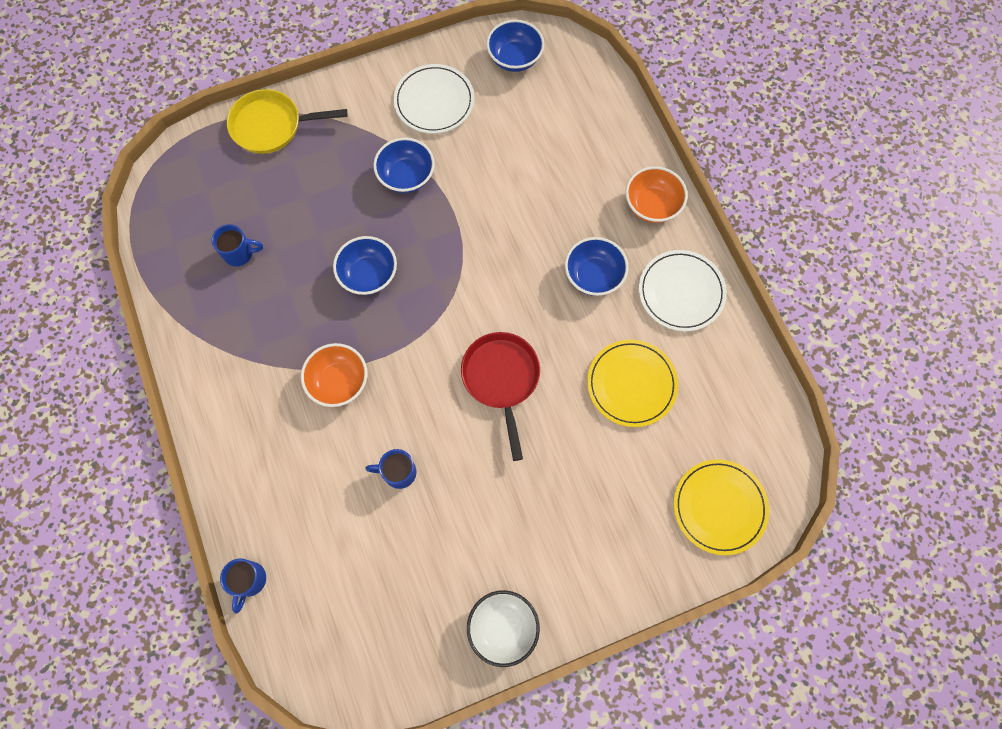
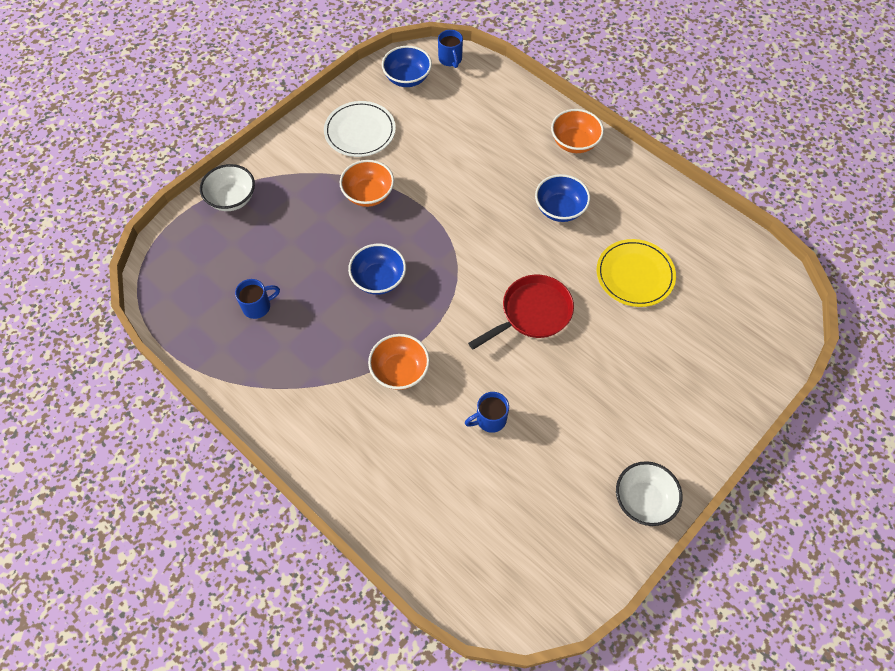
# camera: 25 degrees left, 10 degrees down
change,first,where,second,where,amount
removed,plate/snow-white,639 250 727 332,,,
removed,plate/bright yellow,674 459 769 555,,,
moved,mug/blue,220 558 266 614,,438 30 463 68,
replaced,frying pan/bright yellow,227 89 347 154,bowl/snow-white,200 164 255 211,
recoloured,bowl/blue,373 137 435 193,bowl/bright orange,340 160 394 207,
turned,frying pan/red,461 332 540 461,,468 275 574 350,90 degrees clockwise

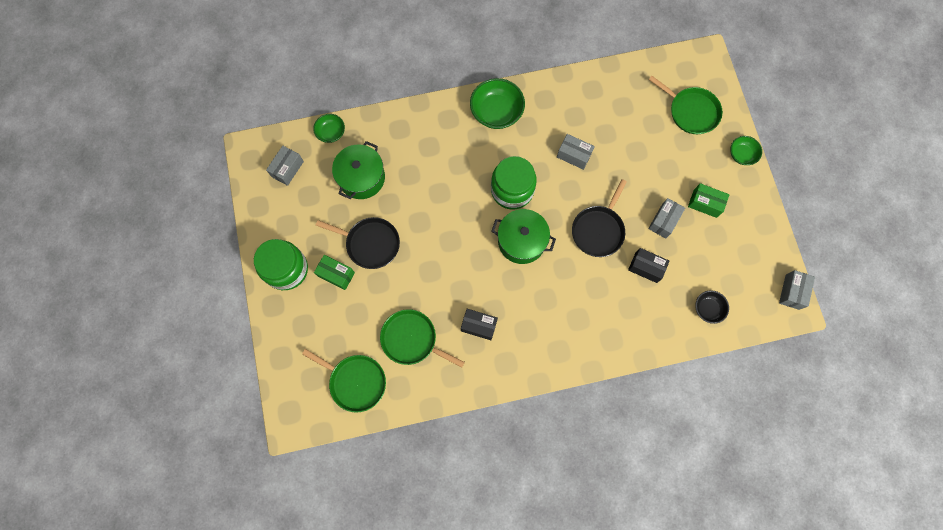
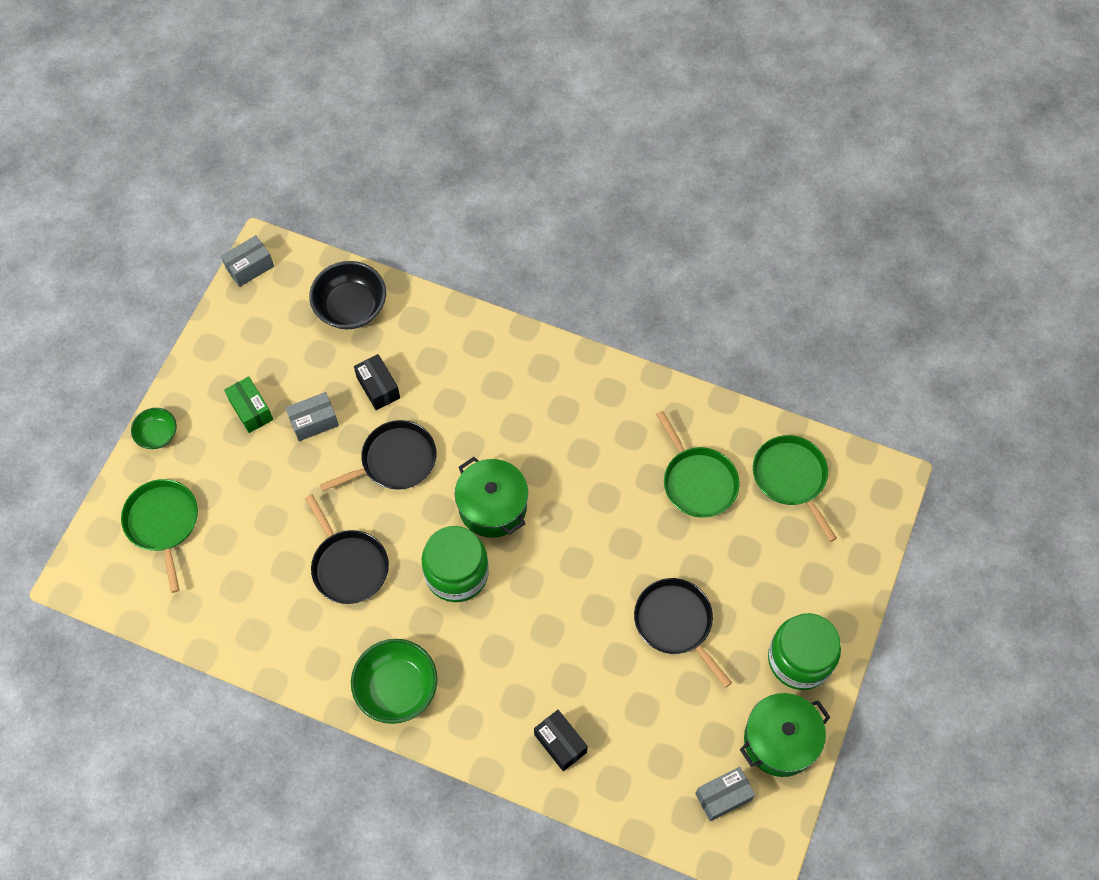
# camera: 145 degrees left, 10 degrees down
change,first,where,second,where,amount
removed,bowl/emerald,313 114 345 143,,,
removed,box/emerald,314 255 355 290,,,
moved,stockpot/emerald,332 141 385 199,,740 693 831 777,
moved,box/black,461 309 498 340,,534 710 588 771,
replaced,box/grey,557 134 595 170,frying pan/black,305 494 389 604,
resized,bowl/black,695 290 729 324,,309 261 386 329,x1.75

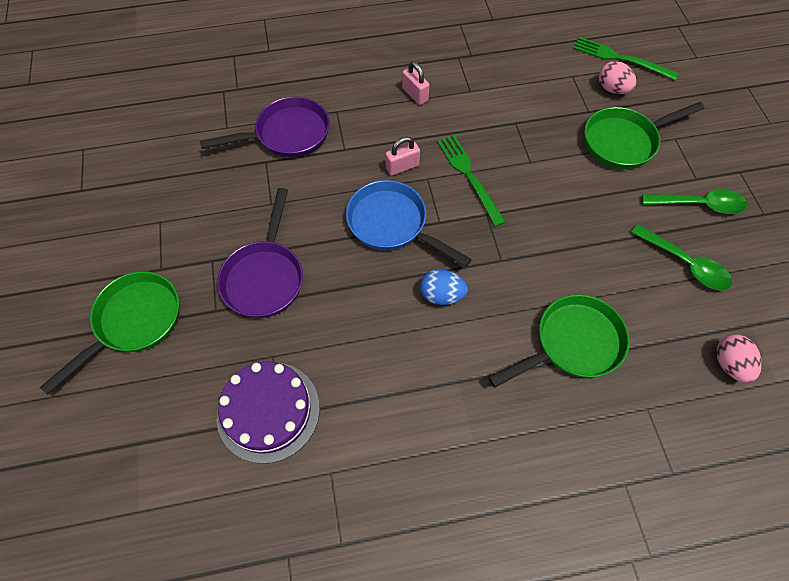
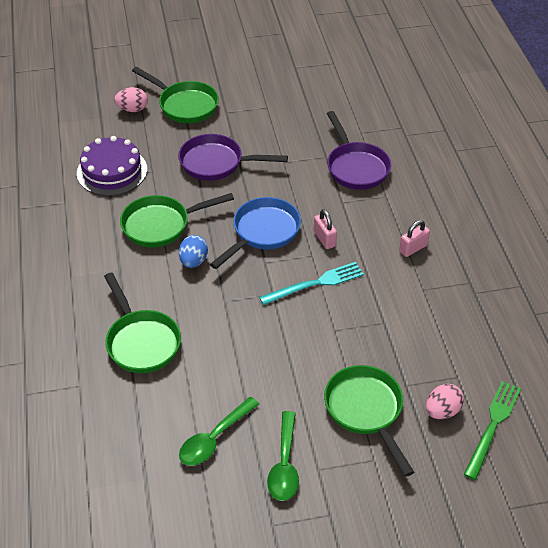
# camera: 90 degrees right, 15 degrees down
change,first,where,second,where,amount
added,,,frying pan/emerald,120 193 234 248,
moved,egg shape/pink,716 334 762 383,,114 87 148 112,
recoloured,table fork/emerald,437 135 506 227,table fork/aqua,259 262 364 305,

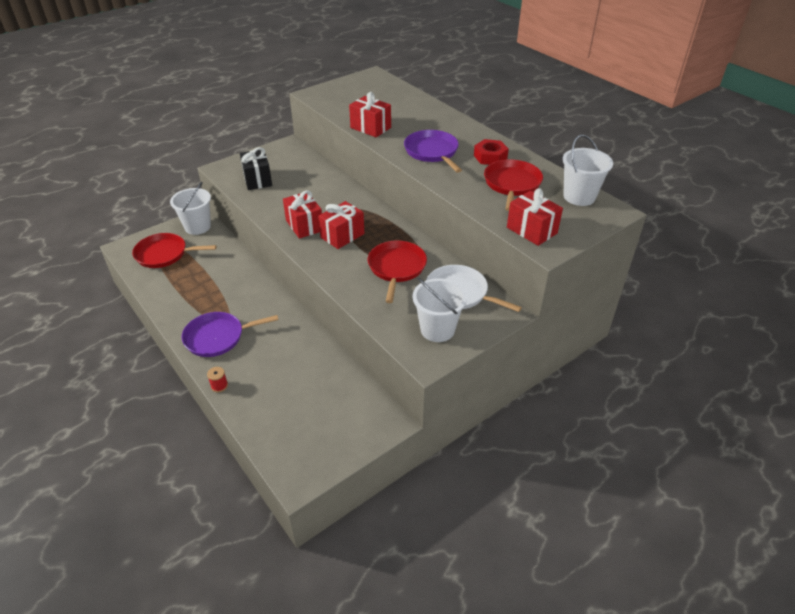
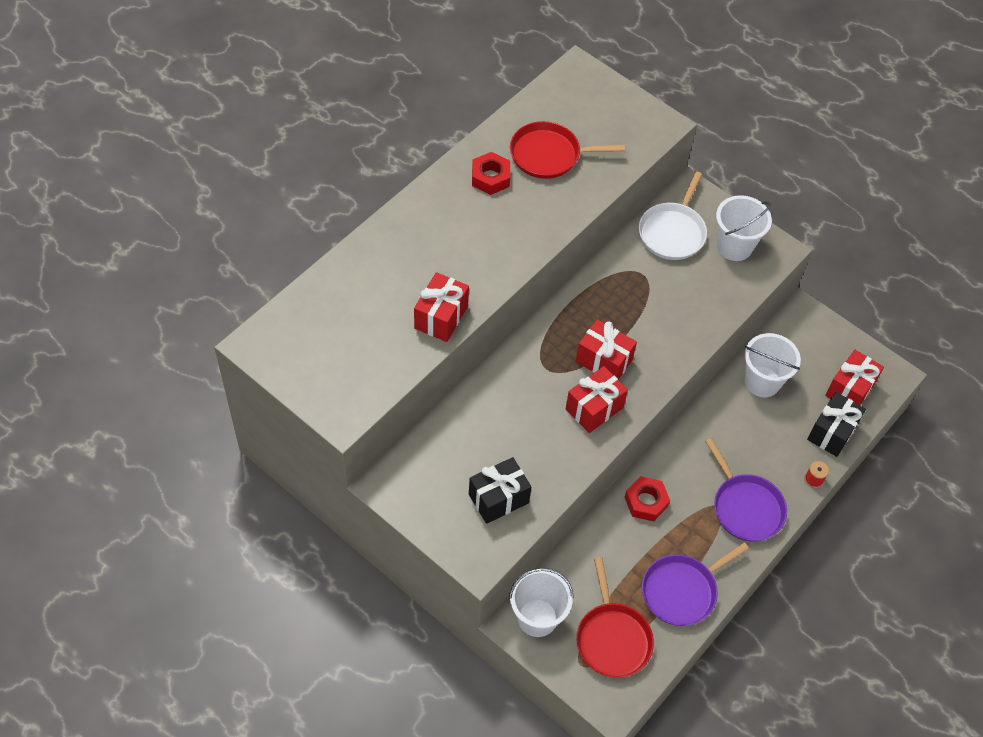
# camera: 105 degrees left, 15 degrees up
change,first,where,second,where,amount
removed,frying pan/red,368 241 427 303,,,
added,,,hex nut/red,625 476 670 522,
added,,,present/black,807 392 866 457,
moved,frying pan/violet,404 130 462 173,,642 542 749 626,
moved,present/red,507 189 563 246,,825 350 884 405,
moved,bucket/snow-white,562 135 613 206,,745 333 801 397,

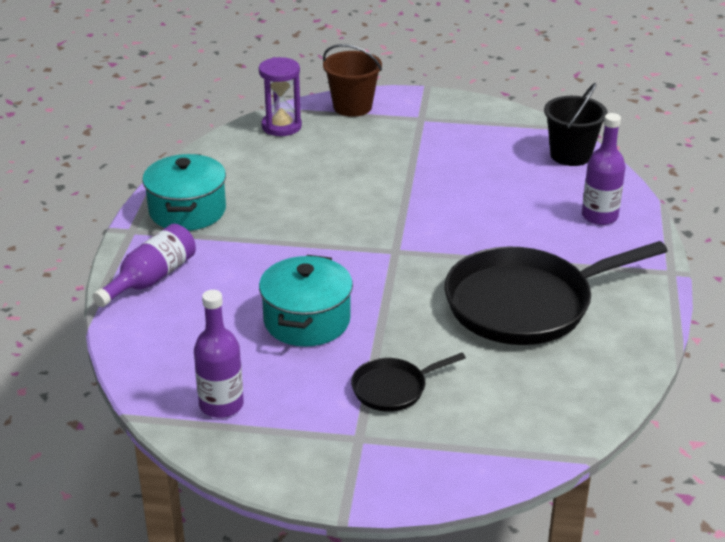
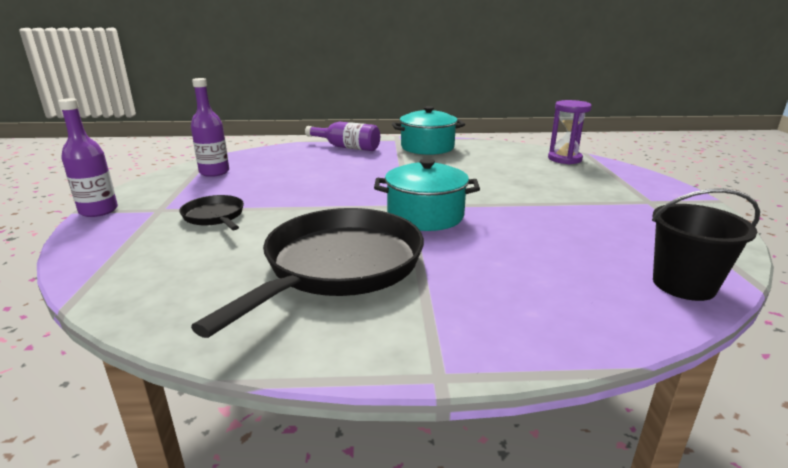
# camera: 80 degrees right, 10 degrees down
change,first,where,second,where,amount
removed,bucket/dark brown,323 44 382 117,,,
moved,stockpot/aqua,259 255 353 347,,374 159 480 231,
moved,bottle/violet,582 113 625 225,,58 98 118 217,
turned,frying pan/black,445 241 667 345,,191 208 424 338,60 degrees clockwise

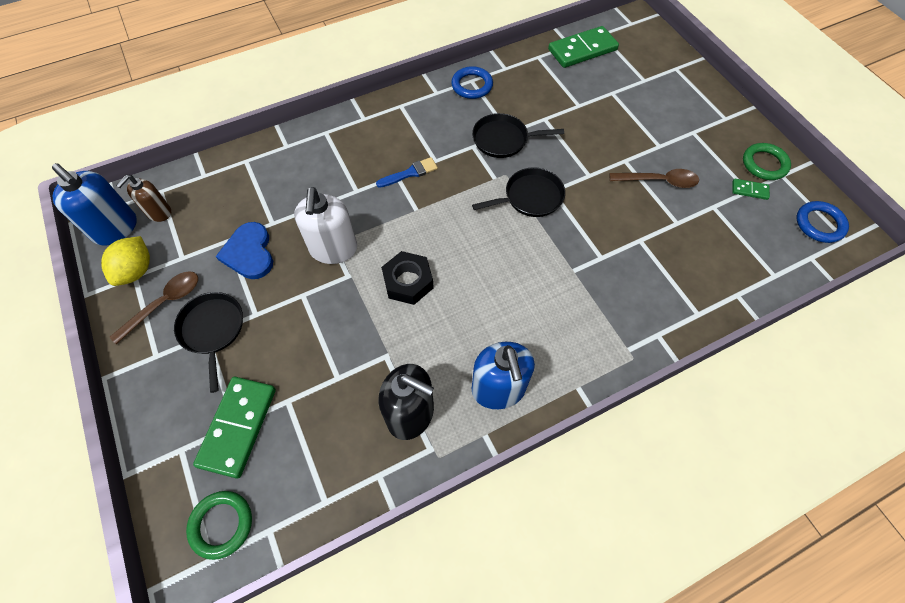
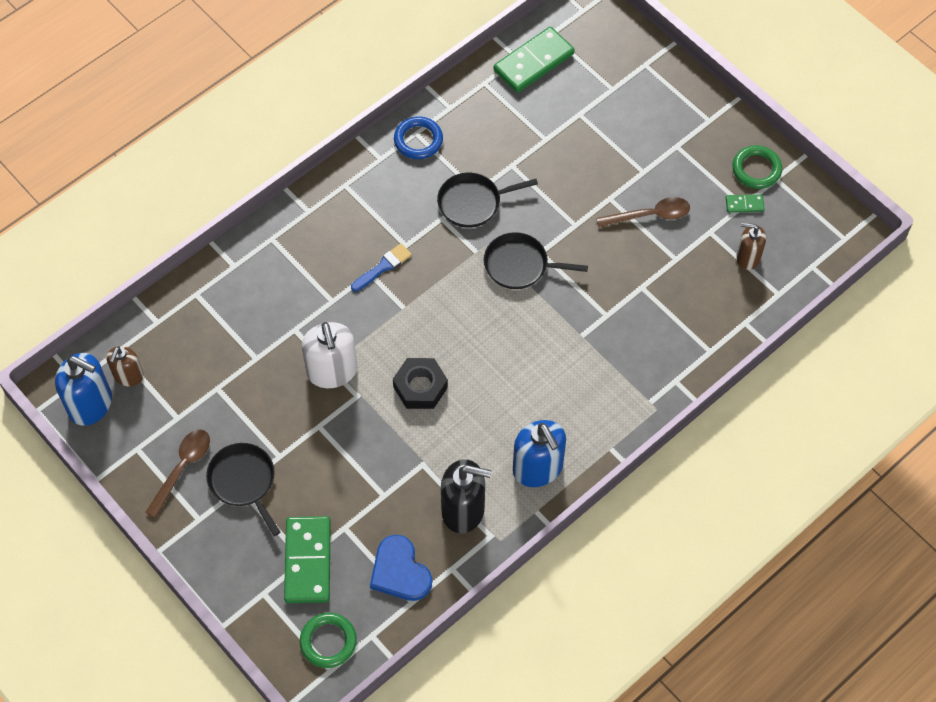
# camera: 15 degrees left, 0 degrees up
change,first,where,second,where,amount
removed,citrus fruit/bright yellow,101 236 150 286,,,
removed,hoop/blue,796 201 849 243,,,
added,,,soap dispenser/dark brown,736 223 766 270,
moved,heart shape/blue,216 222 273 279,,370 535 432 601,
turned,frying pan/black,472 167 565 217,,484 232 588 289,135 degrees counterclockwise

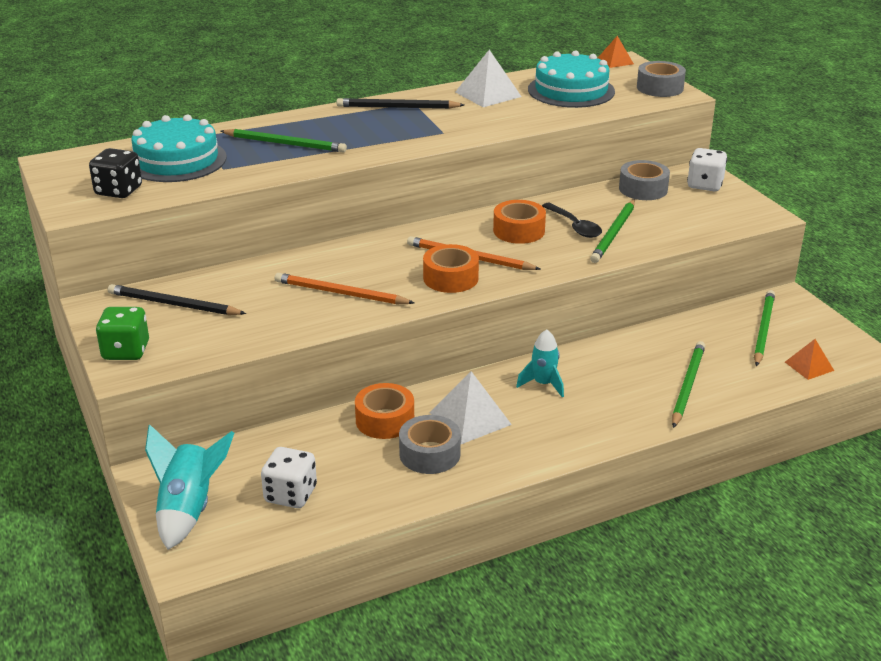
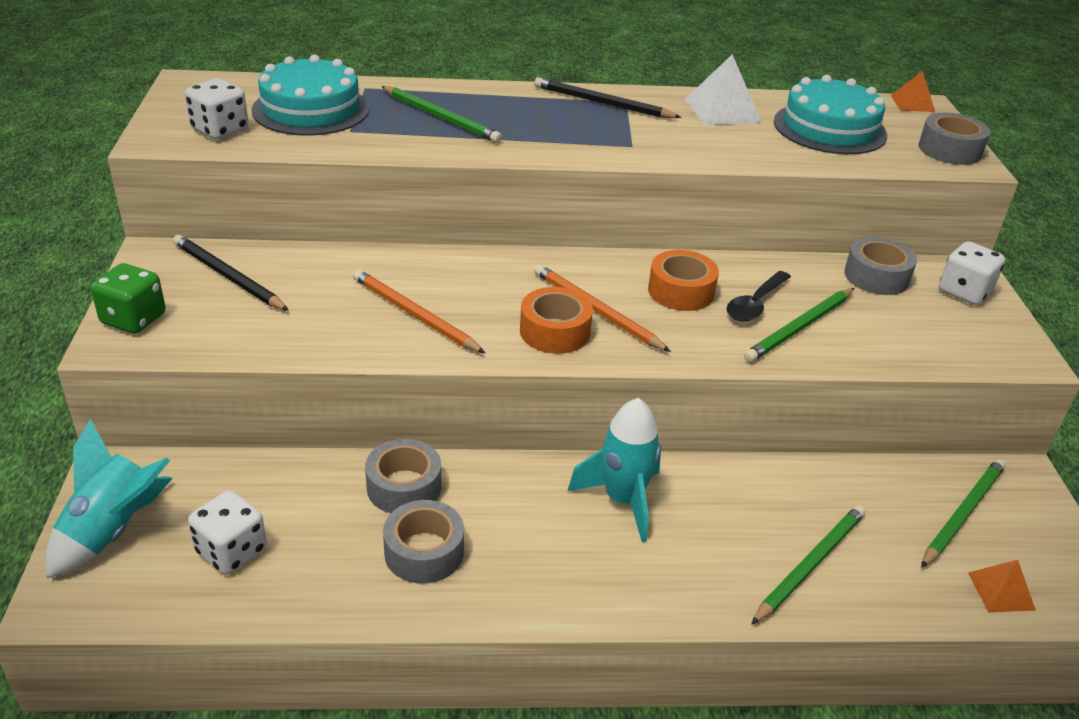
# camera: 20 degrees right, 5 degrees up
change,first,where,second,where,amount
removed,pyramid/snow-white,429 371 512 444,,,
recoloured,game die/black,89 148 142 198,game die/snow-white,185 78 249 140,
recoloured,roll of tape/bright orange,355 383 414 439,roll of tape/grey,365 439 441 513,
turned,tablespoon/black,542 203 602 238,,727 271 791 321,45 degrees clockwise
resized,spaceship/aqua,516 329 564 398,,568 398 661 542,x1.56

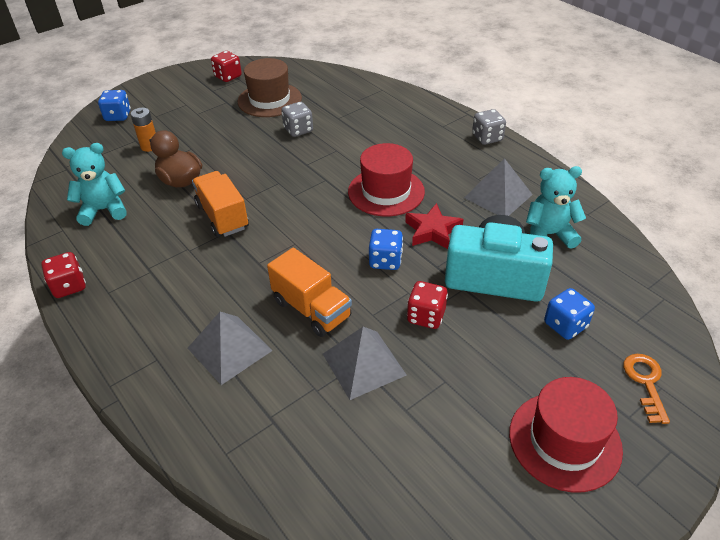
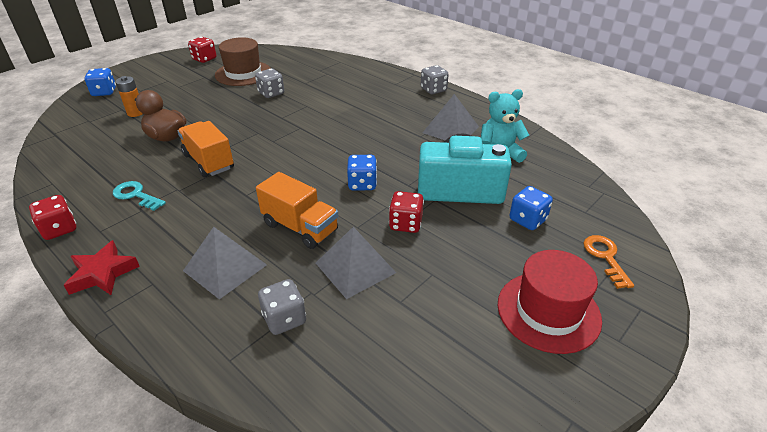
# camera: 10 degrees left, 5 degrees down
change,first,where,second,where,amount
removed,teddy/aqua,62 143 127 226,,,
removed,hat/red,348 143 425 216,,,
added,,,door key/aqua,113 181 166 211,
added,,,game die/grey,258 279 306 335,
moved,star shape/red,405 203 463 249,,64 240 140 295,

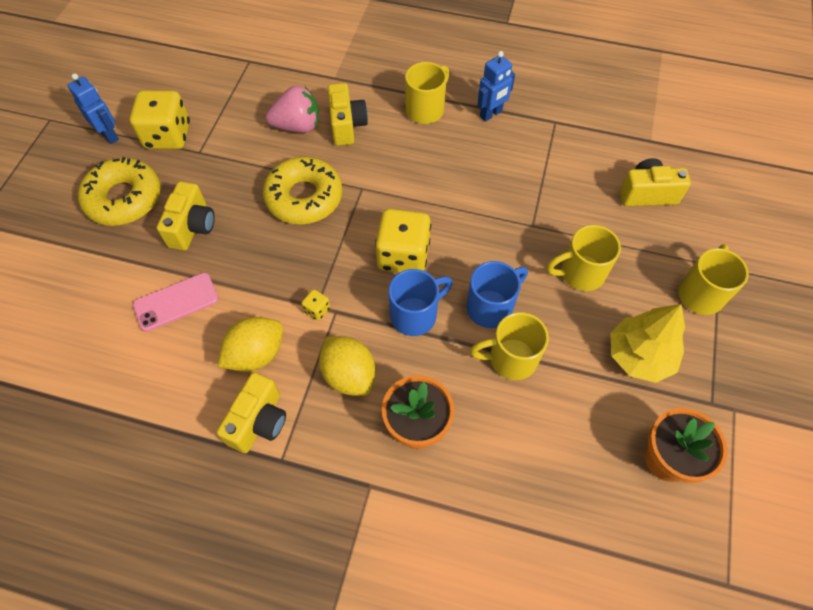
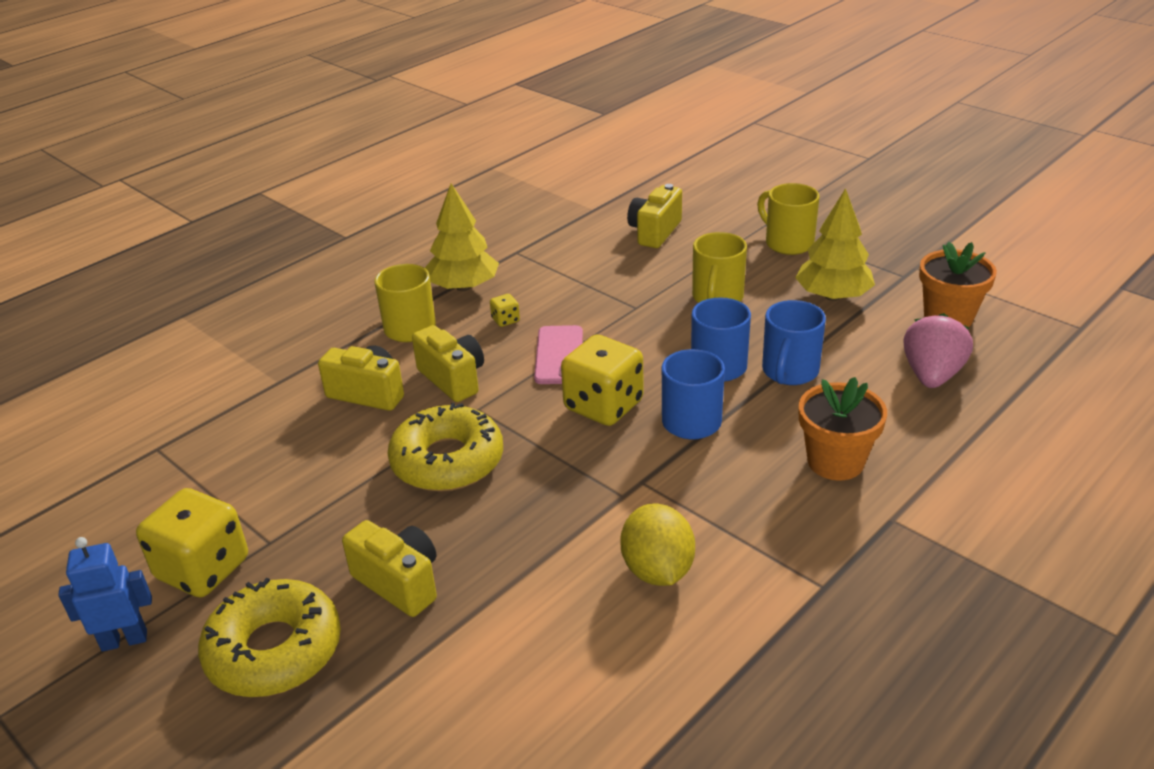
# camera: 60 degrees left, 25 degrees down
change,first,where,second,where,amount
removed,citrus fruit/bright yellow,319 336 375 396,,,
moved,smartphone/pink,133 273 219 332,,534 325 583 384,
moved,compact camera/bright yellow,217 372 286 453,,412 325 484 402,
moved,strawberry/pink,266 86 319 133,,903 313 973 388,
moved,game die/bright yellow,301 289 330 321,,490 294 520 327,
replaced,robot figure/blue,478 51 515 122,tree/bright yellow,425 183 499 291,
recoloured,mug/bright yellow,470 312 549 380,mug/blue,762 300 826 385,

